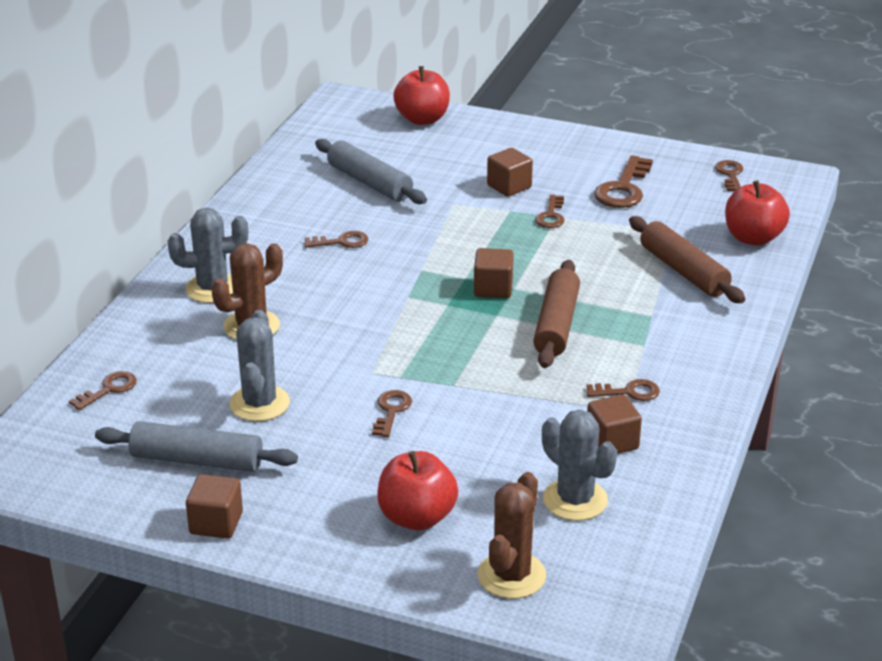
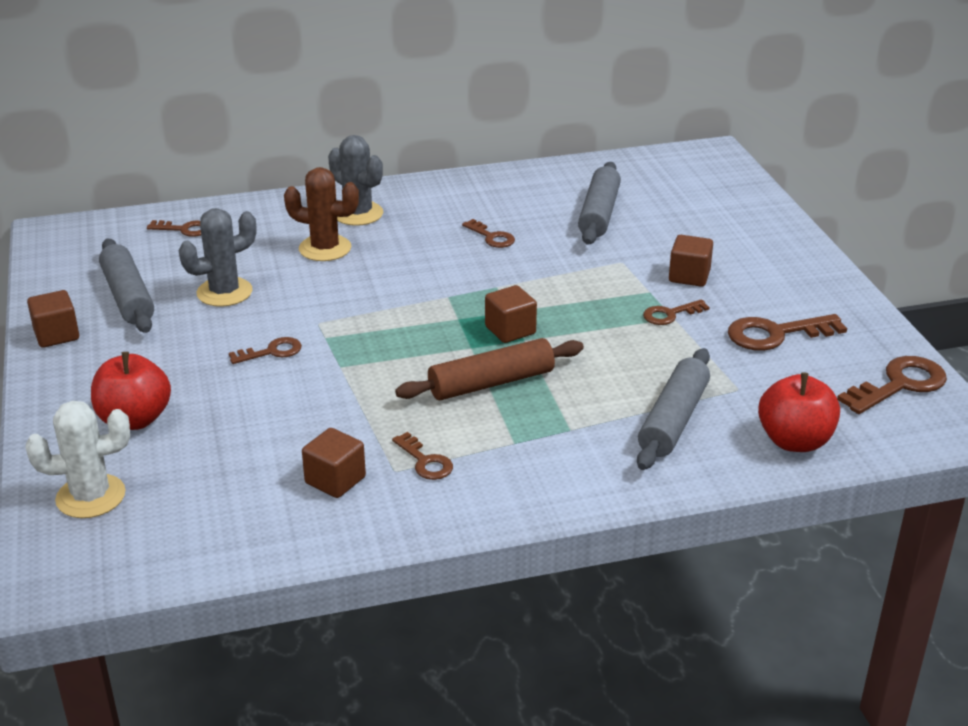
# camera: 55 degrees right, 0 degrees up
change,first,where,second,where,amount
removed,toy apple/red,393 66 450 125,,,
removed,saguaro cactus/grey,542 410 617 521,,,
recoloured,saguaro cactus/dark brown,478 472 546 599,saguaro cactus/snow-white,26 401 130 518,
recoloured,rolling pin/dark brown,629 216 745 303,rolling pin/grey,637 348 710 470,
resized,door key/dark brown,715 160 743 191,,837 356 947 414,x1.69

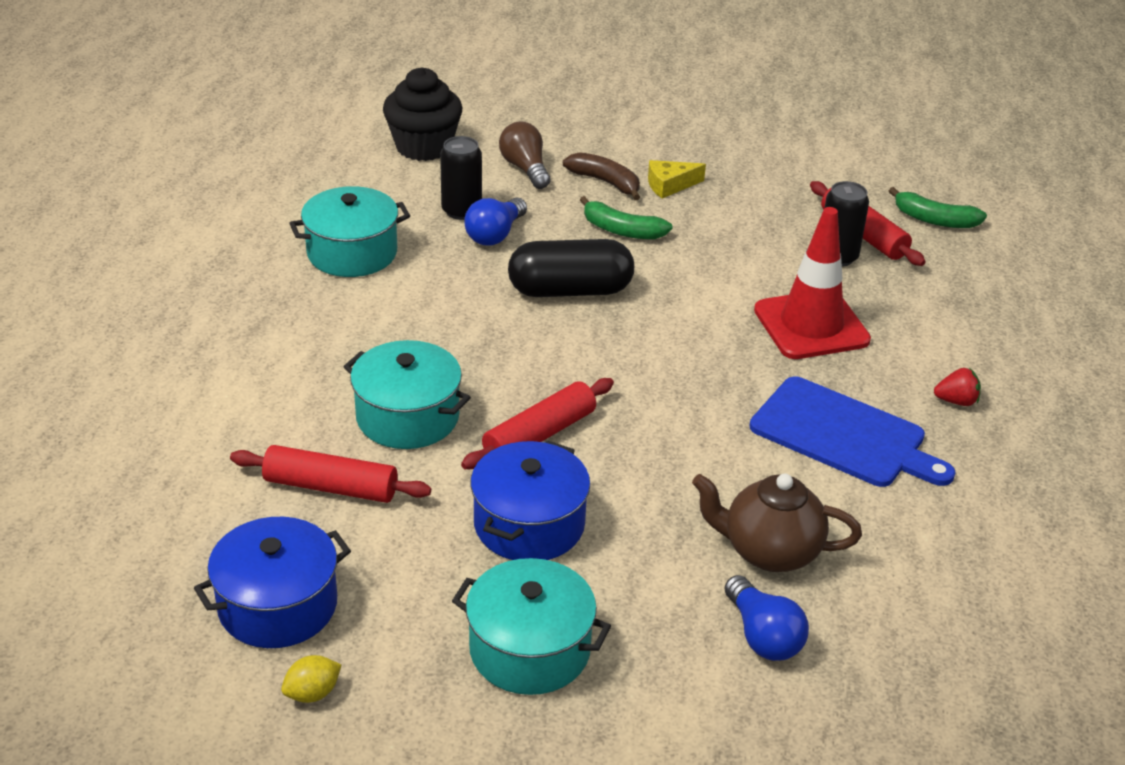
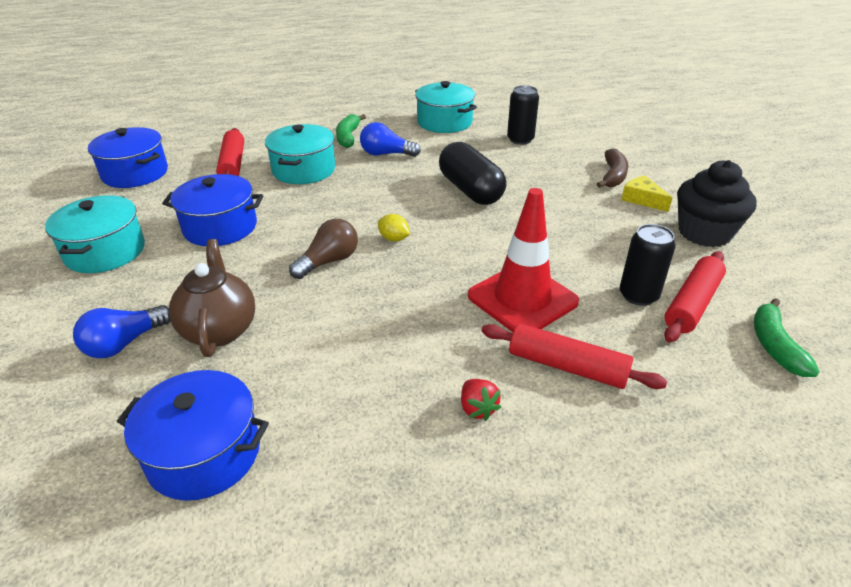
# camera: 70 degrees right, 0 degrees up
change,first,where,second,where,amount
removed,cutting board/blue,750 376 956 487,,,
added,,,stockpot/blue,117 370 269 501,
moved,citrus fruit/bright yellow,281 655 342 703,,378 214 410 242,
moved,fairy cake/black,383 67 462 161,,677 160 757 247,
moved,rolling pin/red,461 378 614 469,,481 323 667 389,
moved,bulb/blue,464 198 527 246,,360 122 421 157,
moved,bulb/dark brown,499 121 550 189,,289 219 358 279,
moved,banana fruit/emerald,580 196 672 239,,336 114 366 148,

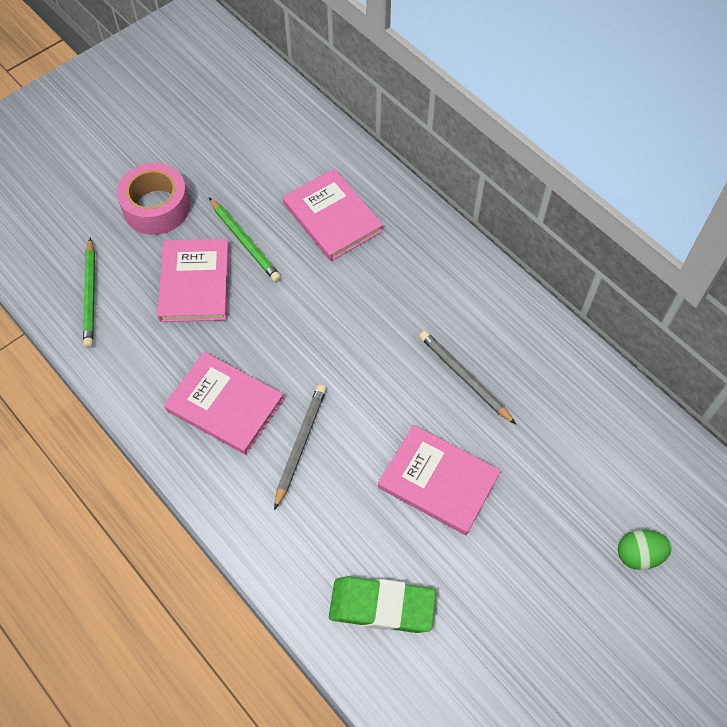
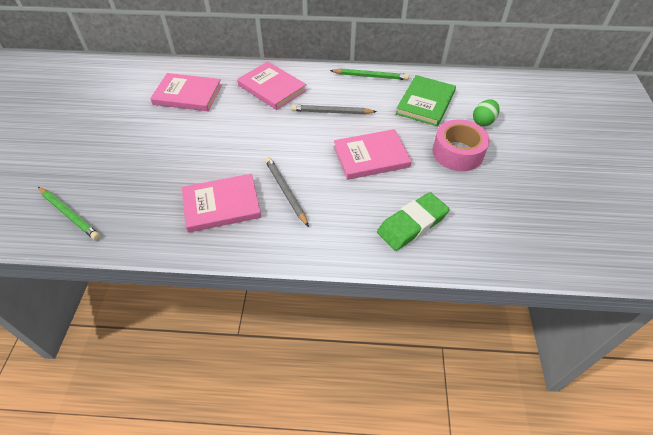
# camera: 45 degrees left, 10 degrees down
change,first,where,second,where,amount
added,,,hardcover/emerald,396 75 456 126,
moved,roll of tape/pink,117 163 190 235,,433 119 490 171,
moved,hardcover/pink,157 239 229 322,,237 62 307 110,
moved,pencil/emerald,209 197 281 282,,330 69 409 80,

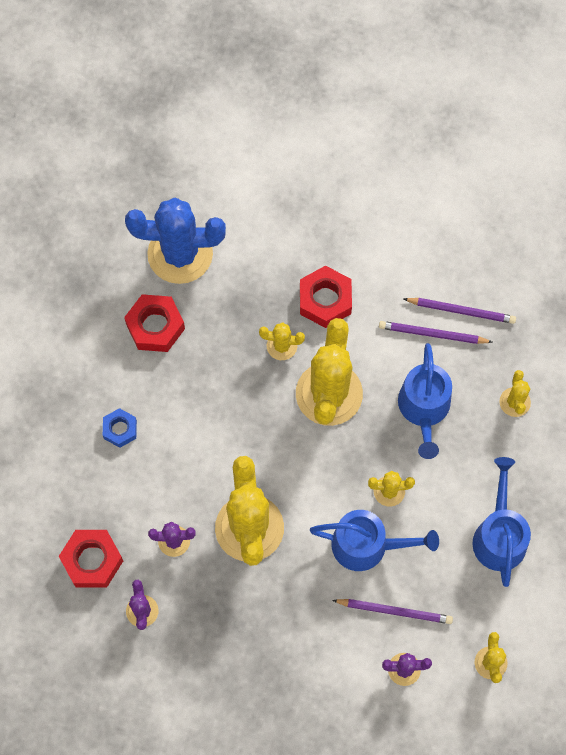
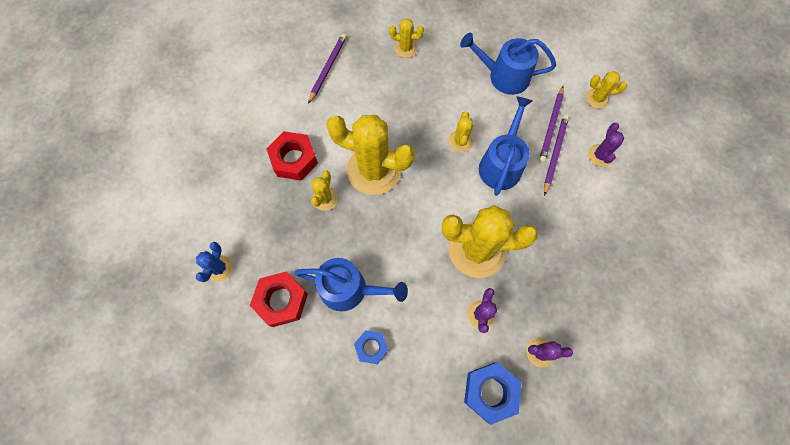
# camera: 80 degrees left, 0 degrees up
change,first,where,second,where,amount
moved,pencil/violet,379 321 493 344,,539 86 564 163,
moved,watering pot/blue,398 343 452 459,,294 258 408 311,
recoloured,hex nut/red,59 530 123 588,hex nut/blue,464 362 522 425,
resized,saguaro cactus/blue,125 198 226 284,,196 242 233 282,x0.46

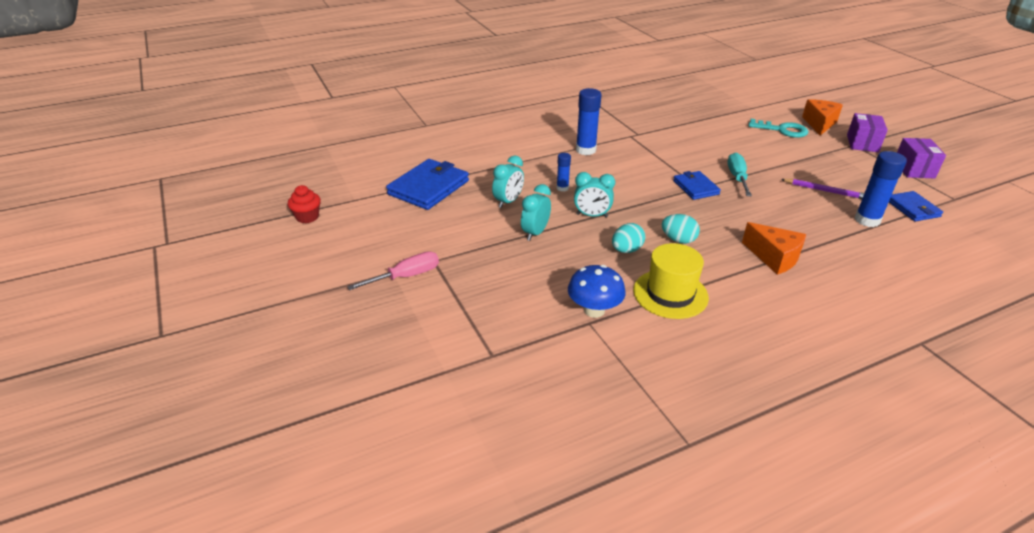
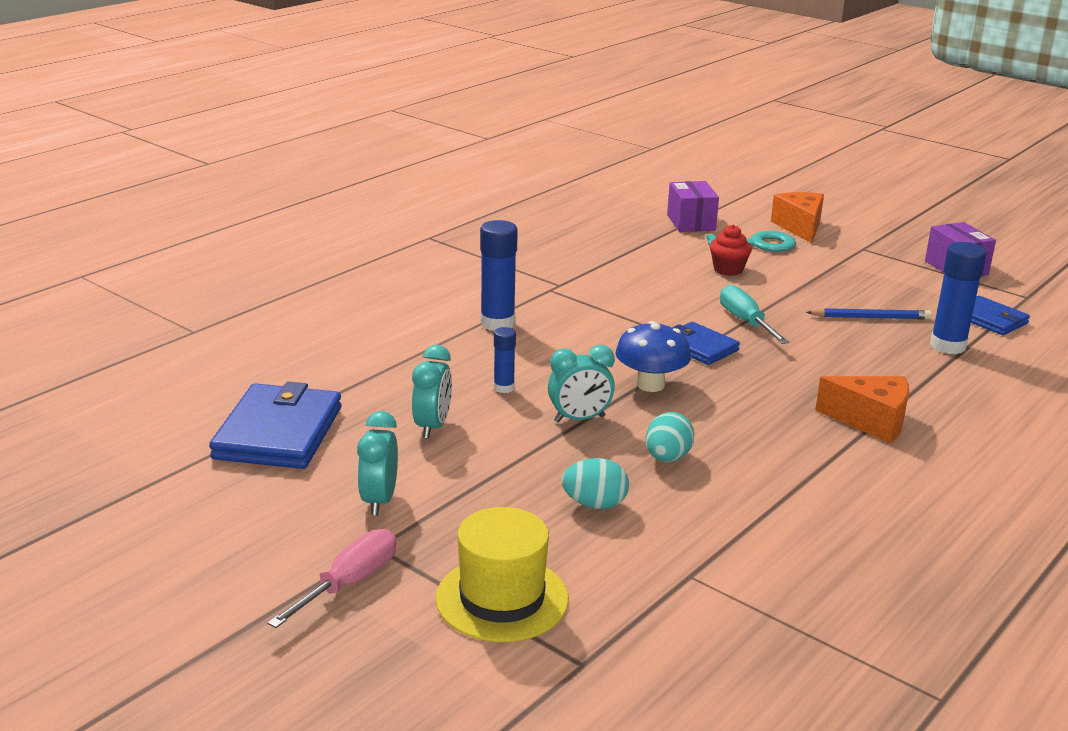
# camera: 25 degrees left, 10 degrees down
change,first,where,second,where,amount
moved,fairy cake/red,288 185 321 223,,710 225 752 276,
moved,bedside clock/aqua,521 184 551 241,,357 411 398 515,
moved,toadstool/blue,568 265 626 318,,615 321 691 392,
moved,hat/bright yellow,633 243 709 319,,435 507 569 642,
moved,egg shape/aqua,662 214 700 244,,562 458 629 509,
moved,box/violet,847 113 888 152,,667 181 719 232,
recoloured,pencil/violet,781 179 864 199,pencil/blue,806 308 932 320,

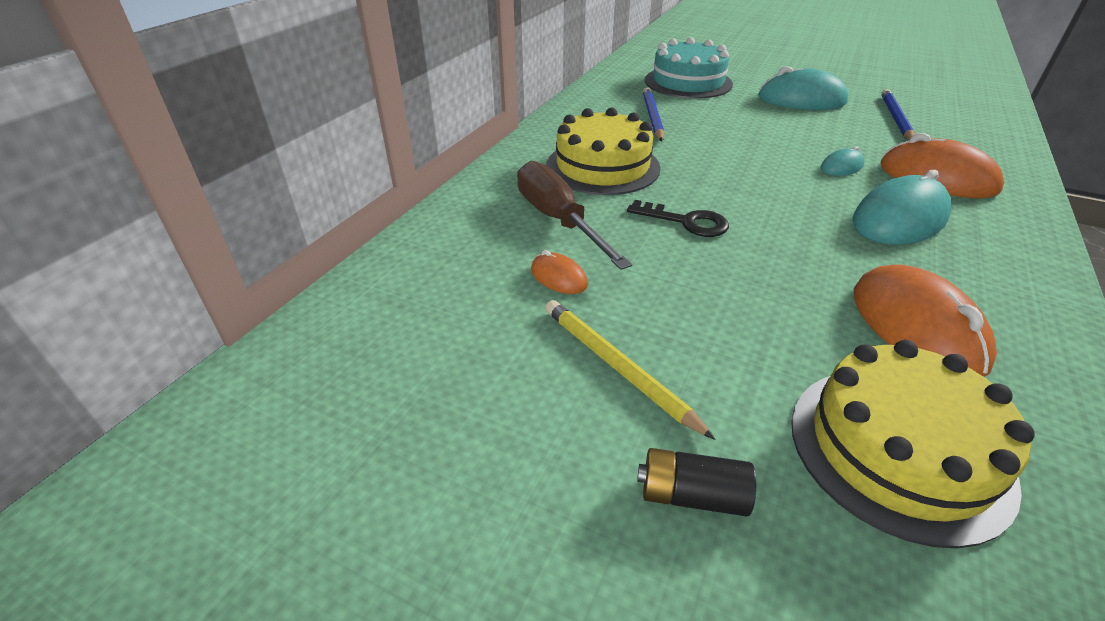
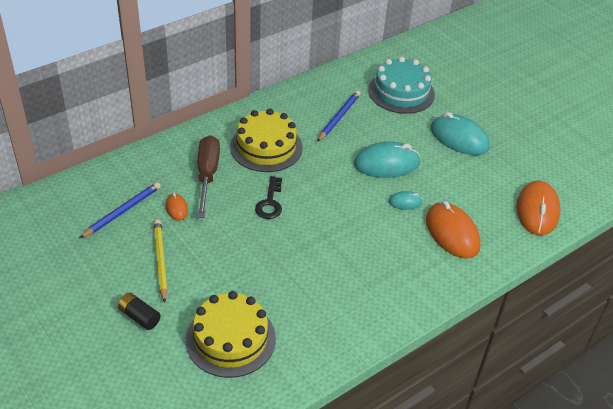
# camera: 25 degrees right, 5 degrees up
change,first,where,second,where,amount
moved,computer mouse/aqua,853 170 951 245,,354 141 420 178,
moved,computer mouse/bright orange,854 264 997 377,,516 181 560 235,
moved,pencil/blue,881 89 915 140,,80 182 161 238,
turned,door key/black,627 200 729 237,,255 176 282 219,45 degrees clockwise

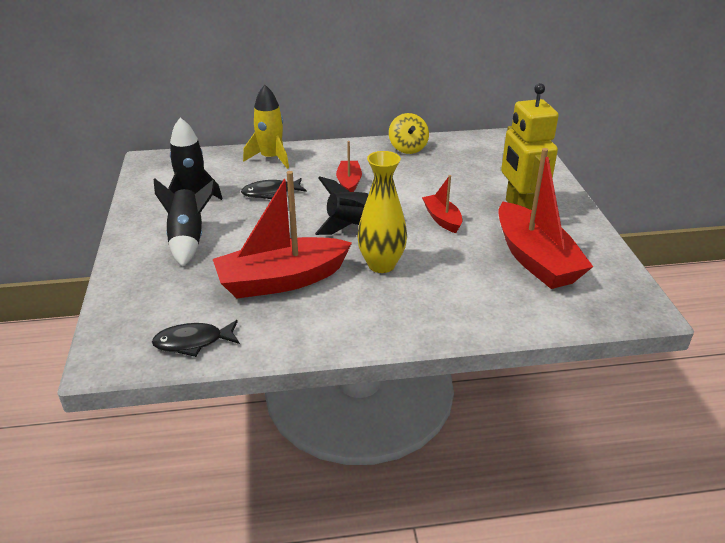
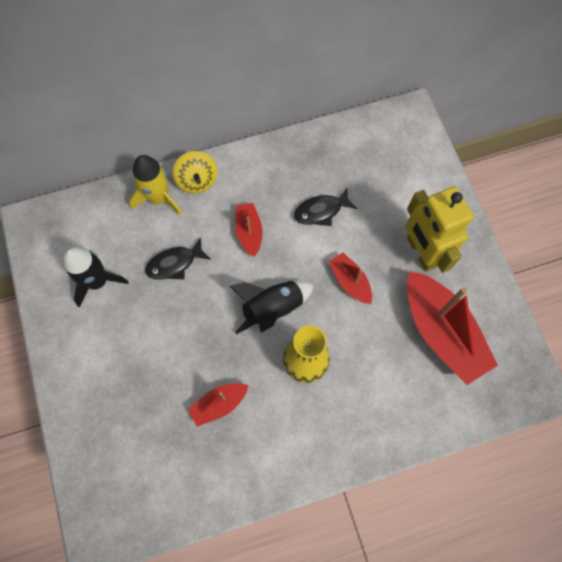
# camera: 10 degrees left, 35 degrees up
change,first,where,second,where,amount
removed,spaceship/black,154 178 215 266,,,
moved,fish/black,152 320 240 357,,294 188 357 226,
moved,toy top/bright yellow,389 113 429 154,,173 151 217 193,
resized,boat/red,213 171 352 299,,188 383 249 426,x0.50

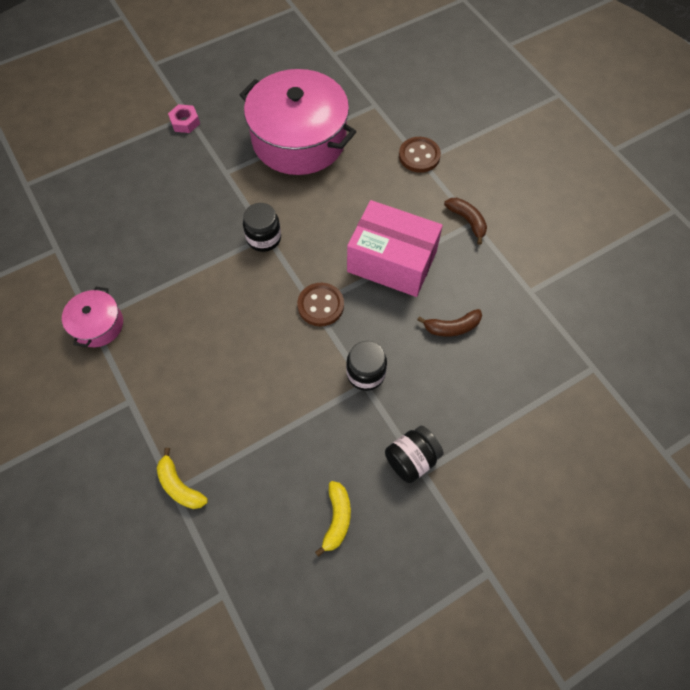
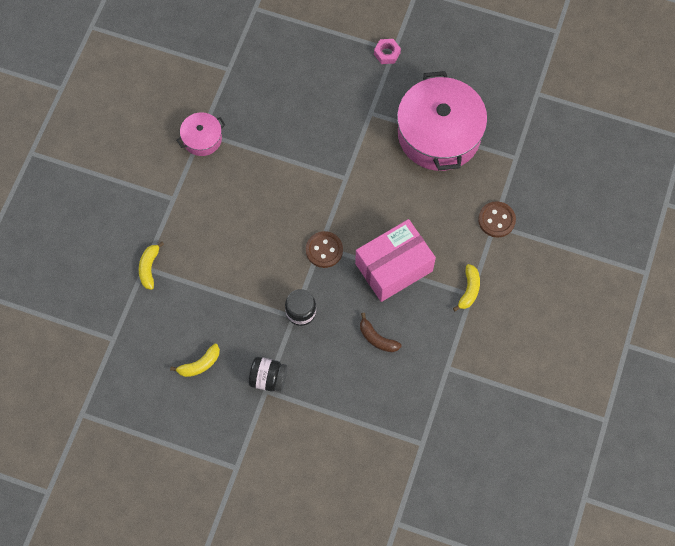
# camera: 50 degrees right, 5 degrees up
change,first,where,second,where,amount
removed,jar/black,243 203 281 252,,,
recoloured,banana fruit/dark brown,444 198 487 245,banana fruit/bright yellow,453 264 480 311,
turned,box/pink,347 200 443 297,,355 219 436 302,75 degrees clockwise

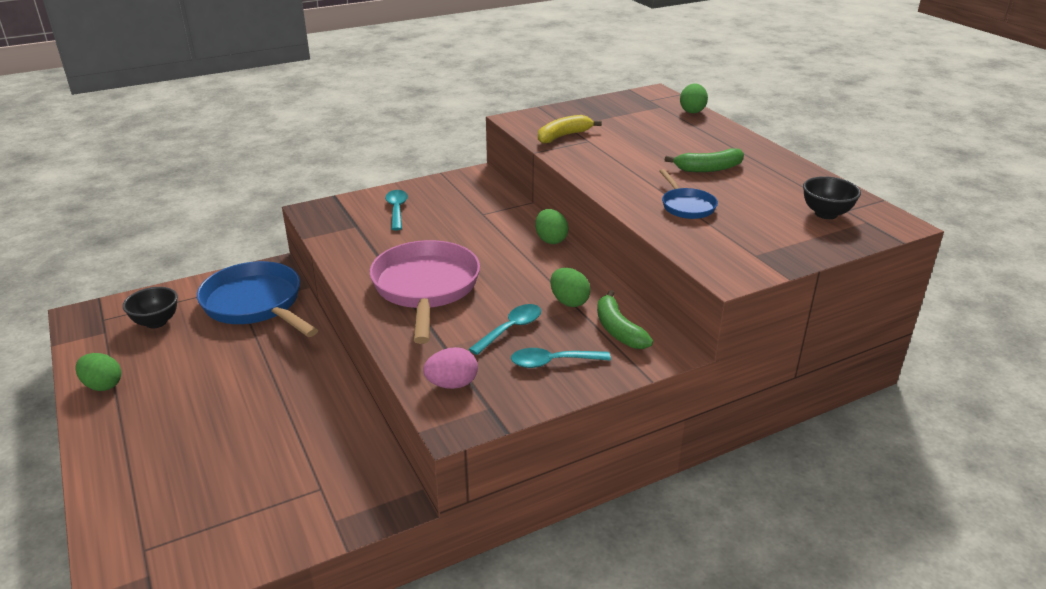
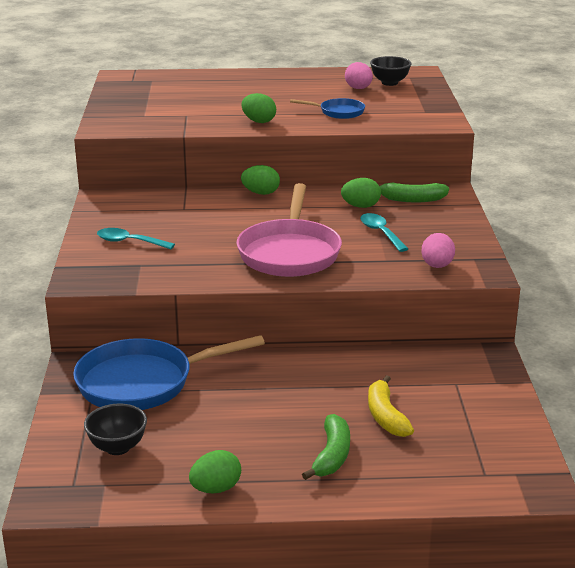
# camera: 65 degrees left, 5 degrees down
change,first,where,second,where,amount
removed,tablespoon/aqua,511 348 611 368,,,
added,,,egg shape/pink,345 62 373 89,
moved,banana fruit/bright yellow,538 115 602 144,,368 375 414 437,
moved,banana fruit/emerald,665 148 744 172,,302 414 350 480,
moved,egg shape/emerald,680 83 708 113,,241 93 276 123,
turned,frying pan/pink,370 240 480 344,,236 183 342 277,105 degrees counterclockwise

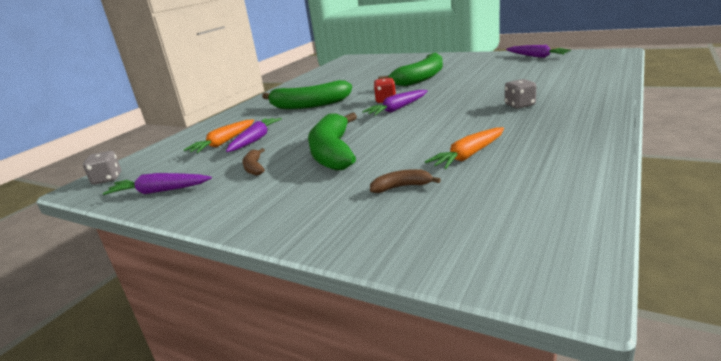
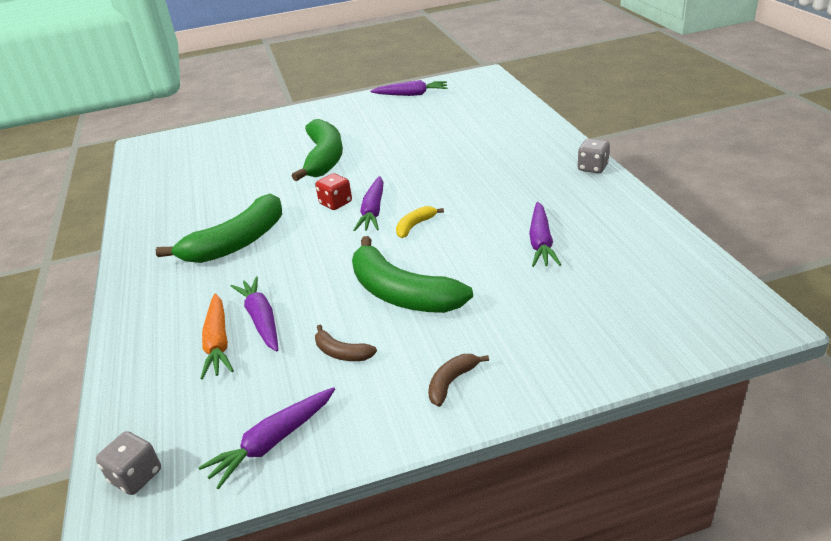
# camera: 45 degrees left, 10 degrees up
change,first,where,second,where,amount
added,,,banana fruit/bright yellow,396 206 444 238,
moved,banana fruit/dark brown,370 169 441 193,,428 354 489 407,
moved,game die/grey,505 79 537 109,,577 139 610 173,
recoloured,carrot/bright orange,425 127 504 169,carrot/violet,529 202 561 267,

